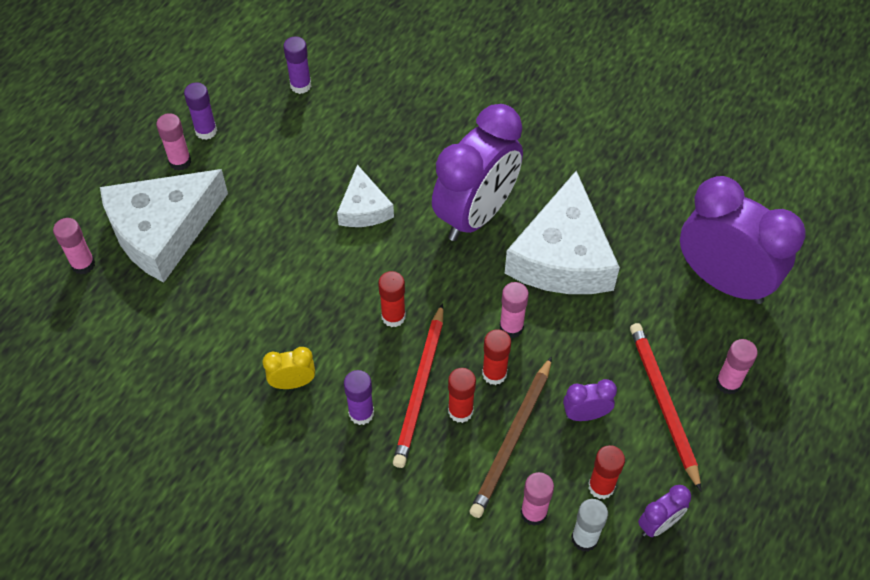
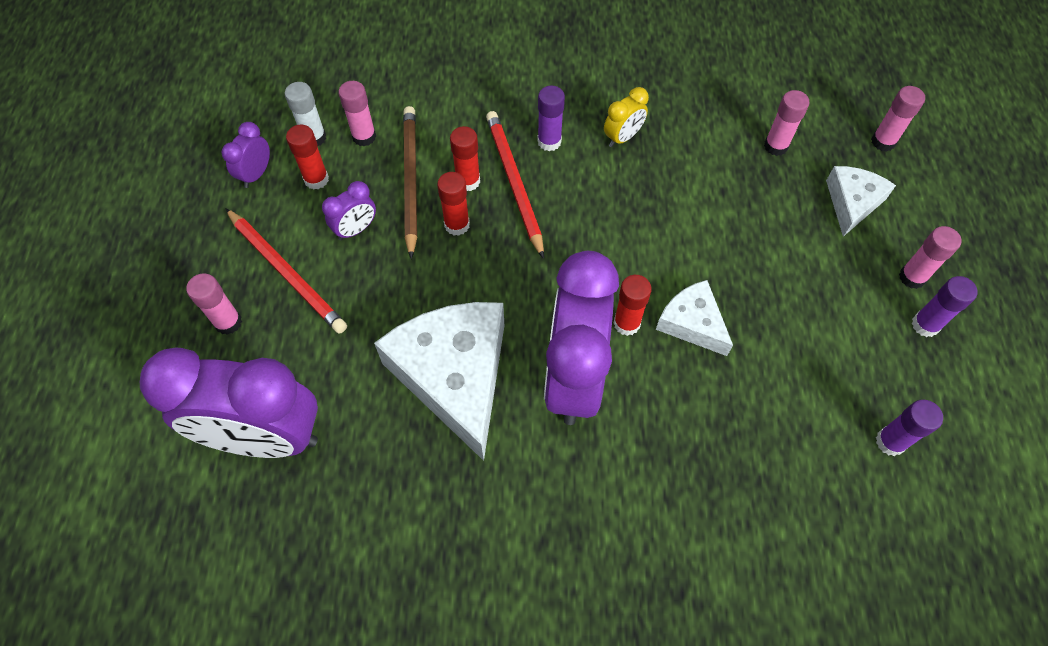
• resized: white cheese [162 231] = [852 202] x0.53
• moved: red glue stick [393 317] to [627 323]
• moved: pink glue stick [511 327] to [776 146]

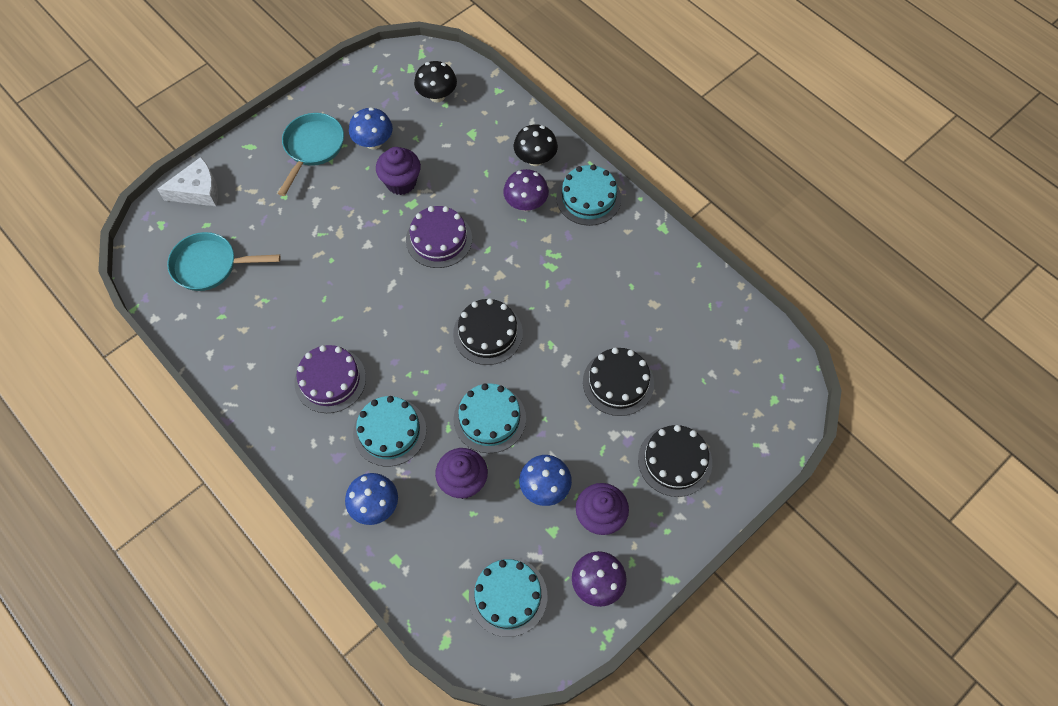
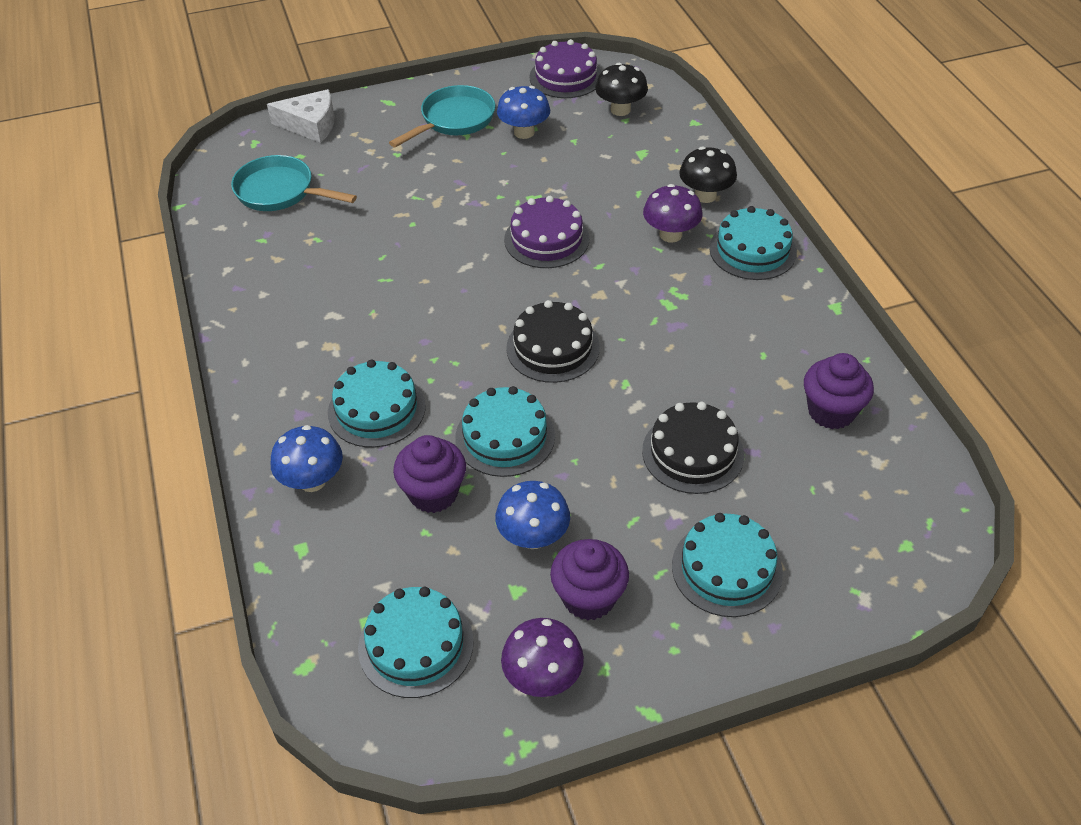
• moved: purple cake [330 380] to [566 77]
• moved: purple cupcake [401 182] to [831 411]
• recoloured: black cake [675 461] to turquoise cake [727 568]

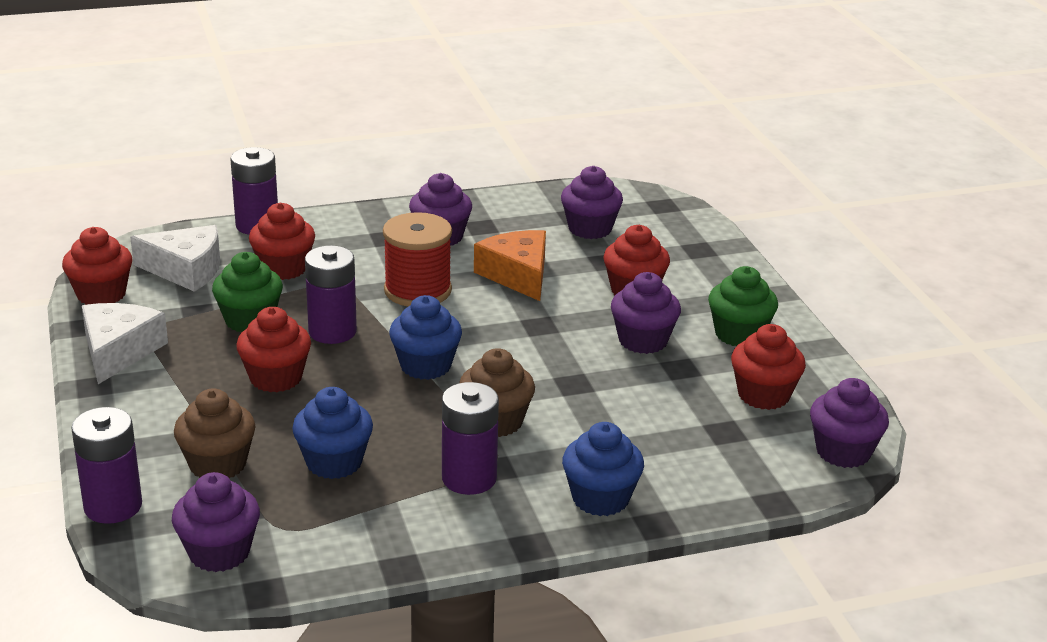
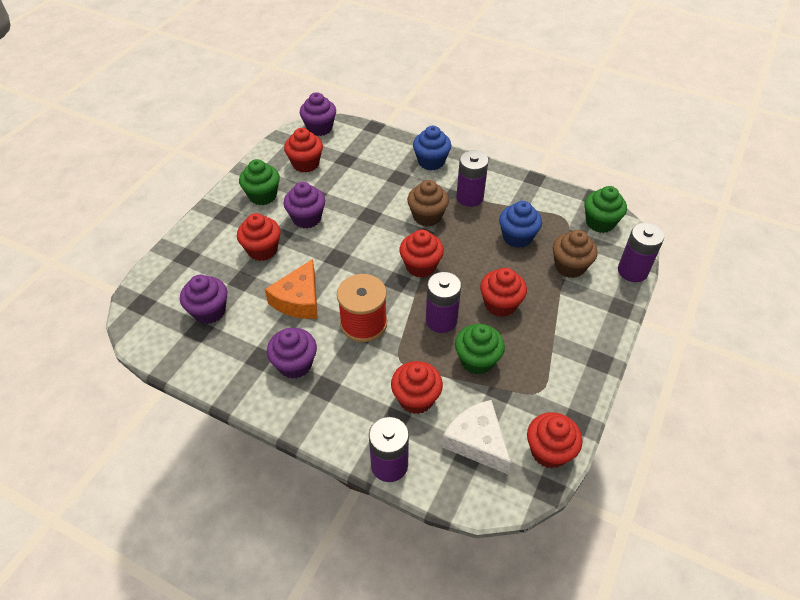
• removed: white cheese [118 351]
• recoloured: purple cupcake [219 552] to green cupcake [600 222]
• recoloured: blue cupcake [425 366] to red cupcake [421 266]

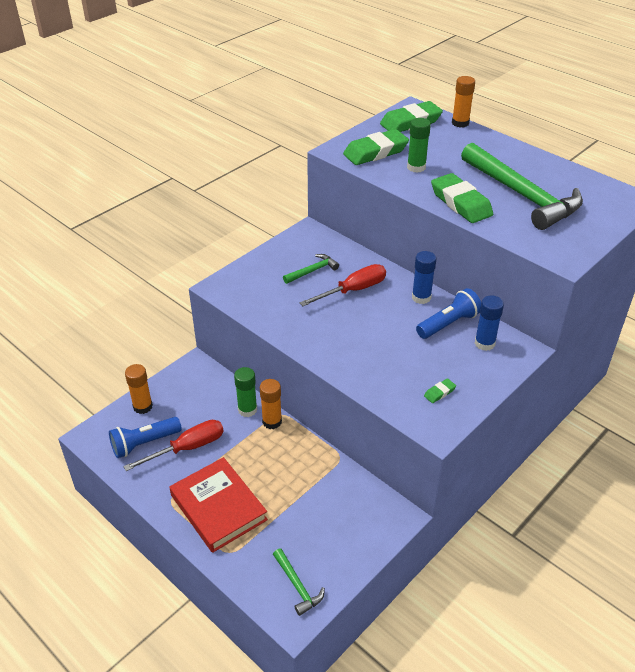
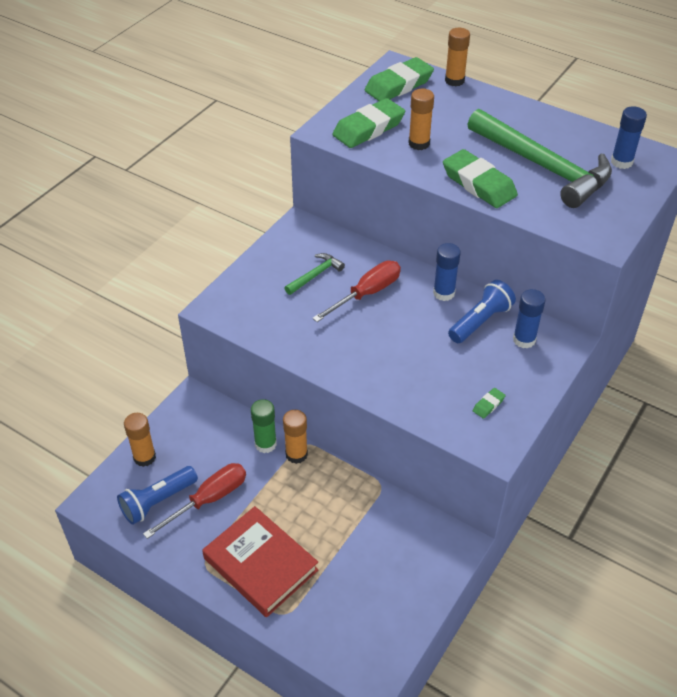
• removed: green hammer [297 586]
• recoloured: green glue stick [416 167] to orange glue stick [419 143]
• added: blue glue stick [621 162]

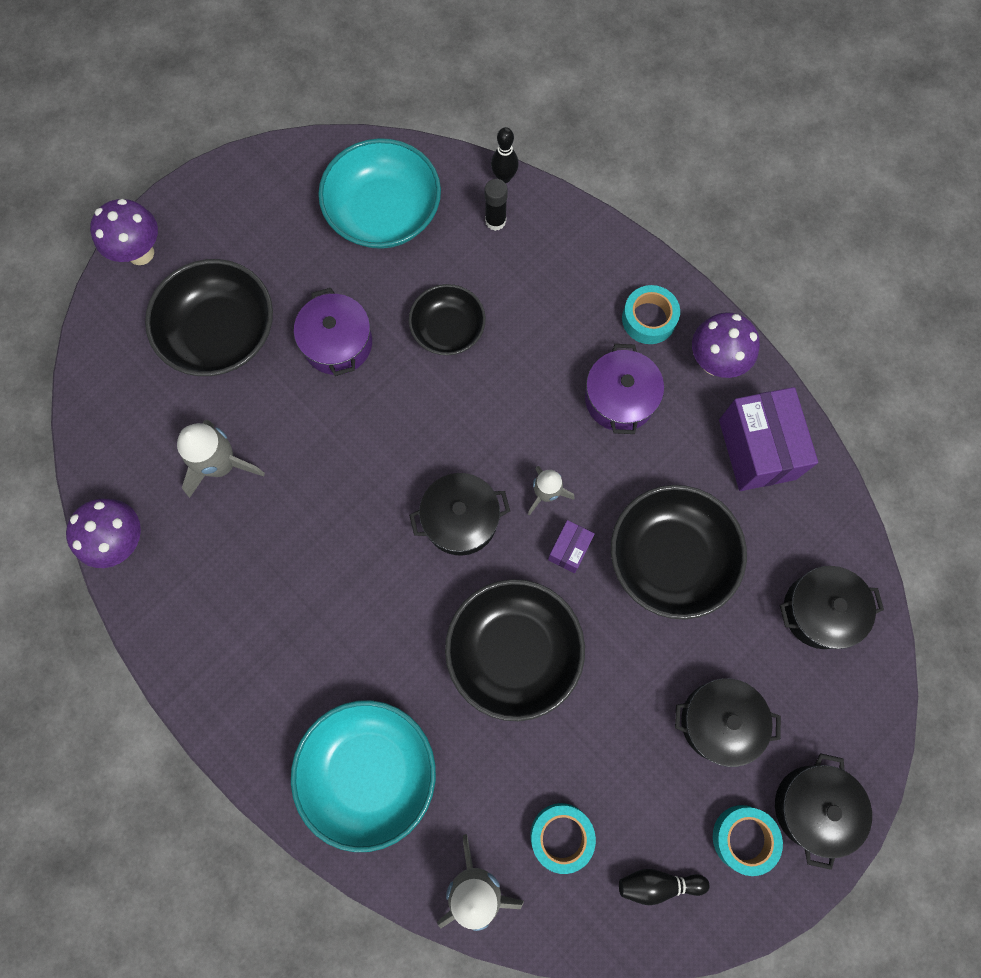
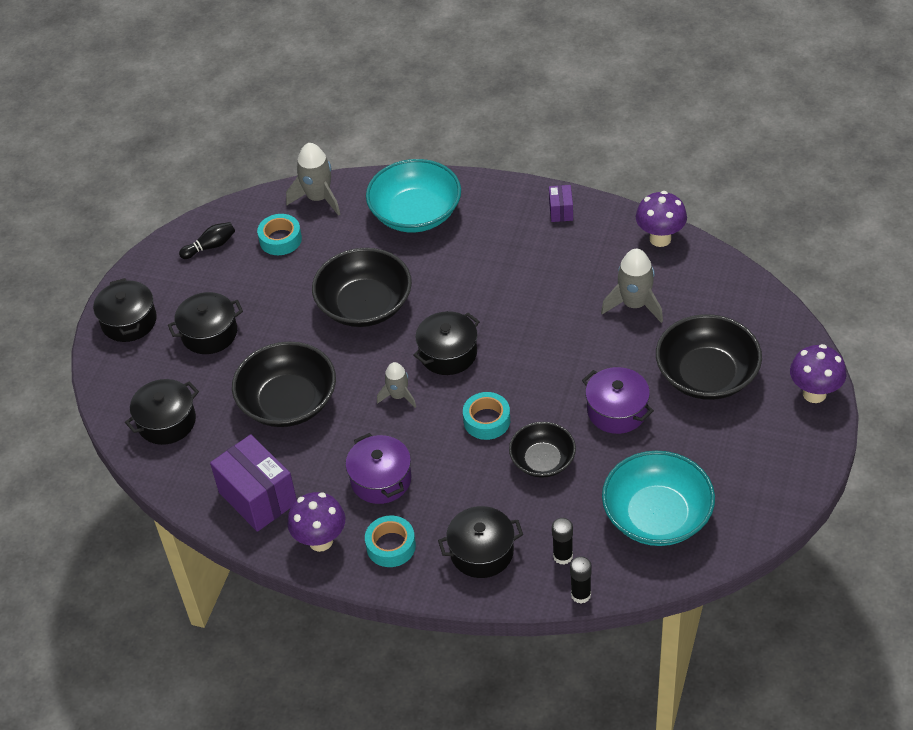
• replaced: black bowling pin [504 177] to black glue stick [581 594]
• moved: purple box [569 549] to [561 211]
• moved: turquoise tape [744 838] to [486 420]
• added: black pot [482 552]

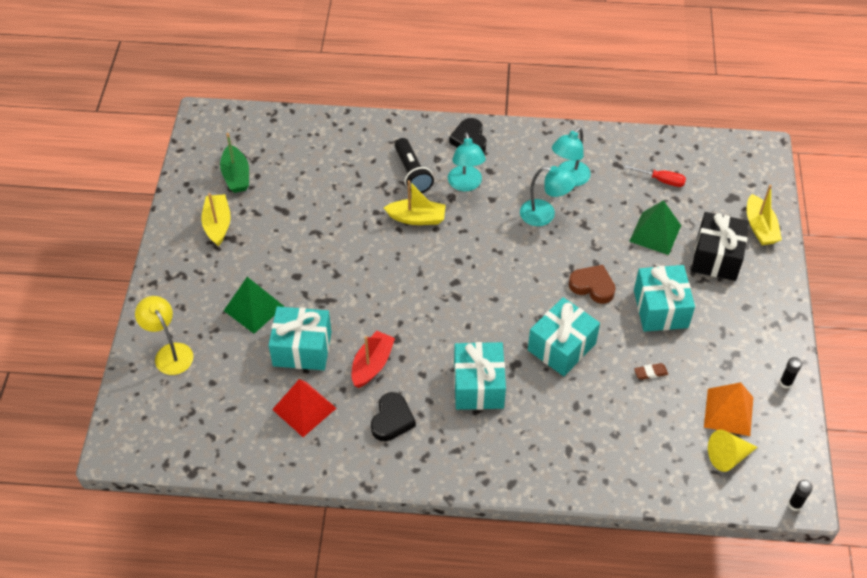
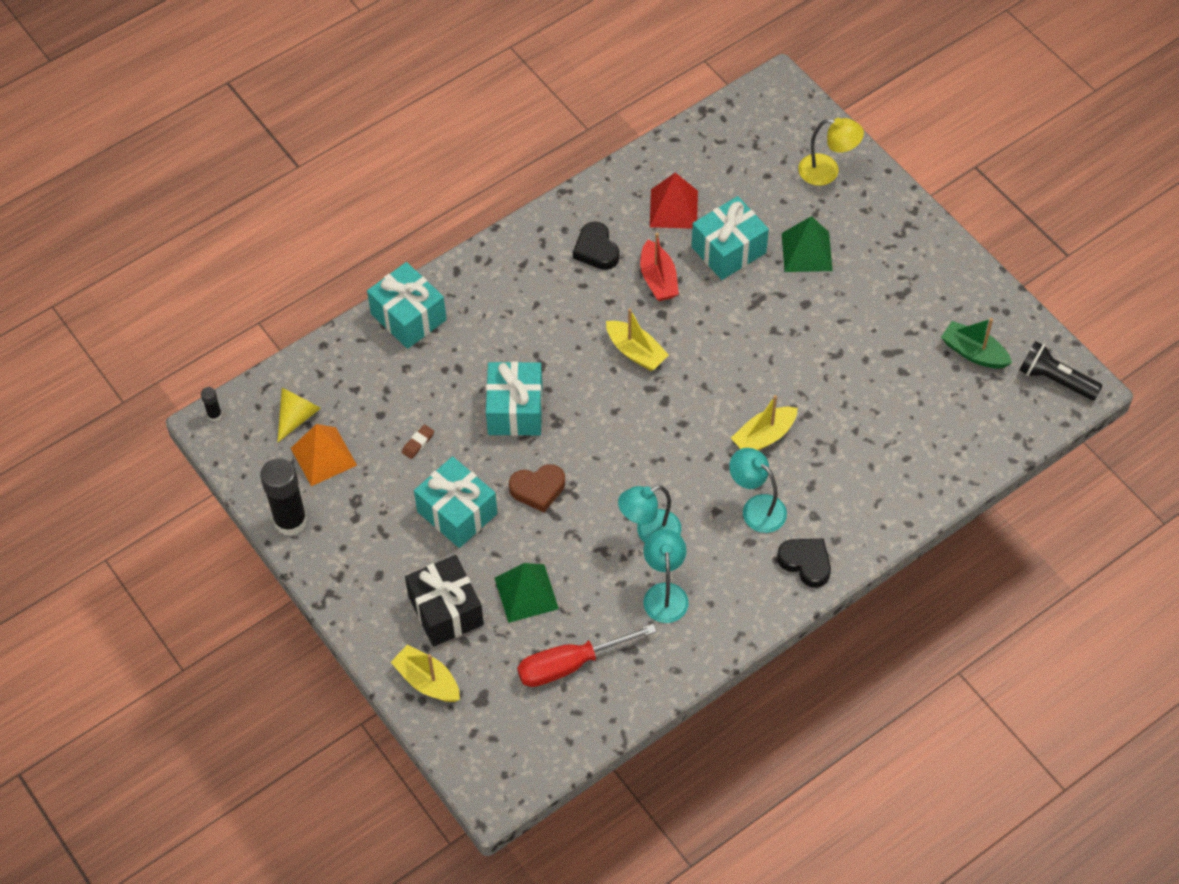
• moved: yellow boat [217 224] to [636 352]
• moved: black flashlight [412 173] to [1055 380]
• moved: turquoise gift [478 386] to [408 317]
• resized: red screwdriver [661 180] = [570 664] x1.75
• resized: black glue stick [785 383] = [290 521] x2.24

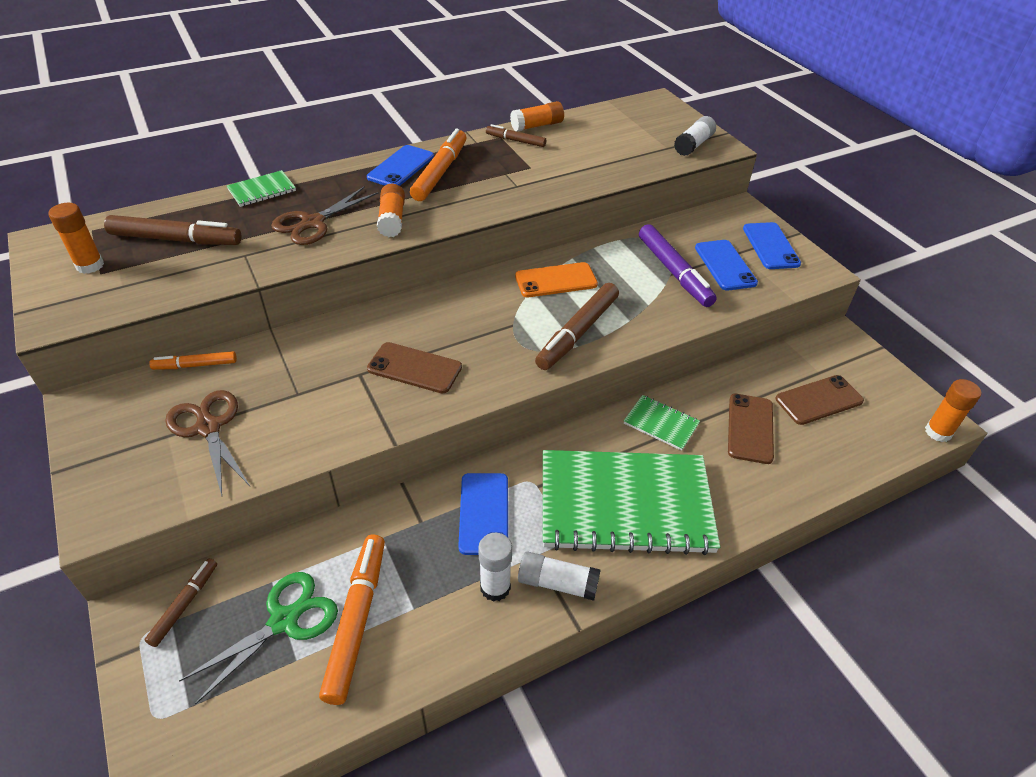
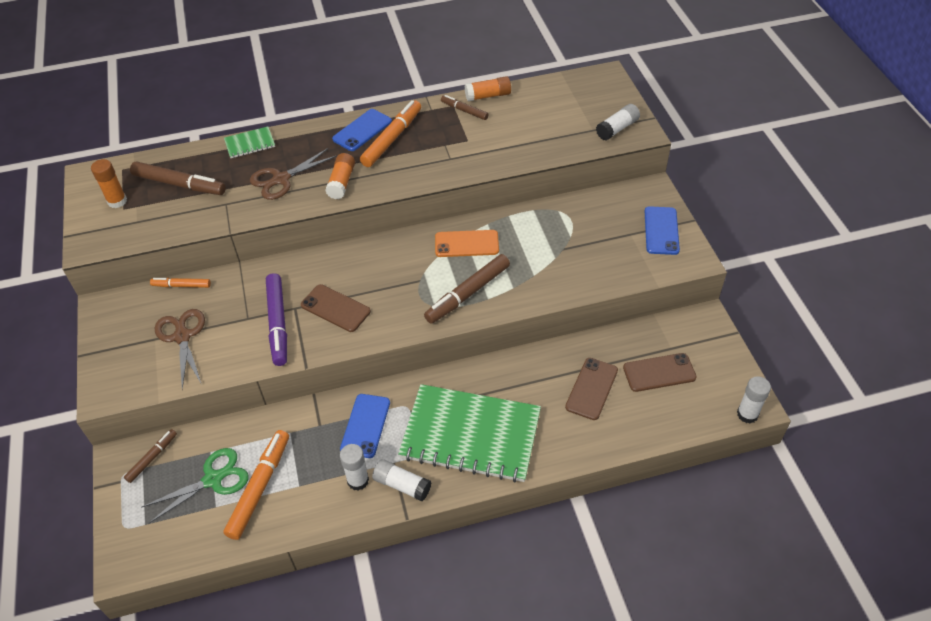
• removed: green notebook [661 424]
• moved: purple marker [674 272] to [278 323]
• removed: blue phone [725 265]
• recoloured: orange glue stick [938 432] to white glue stick [747 414]

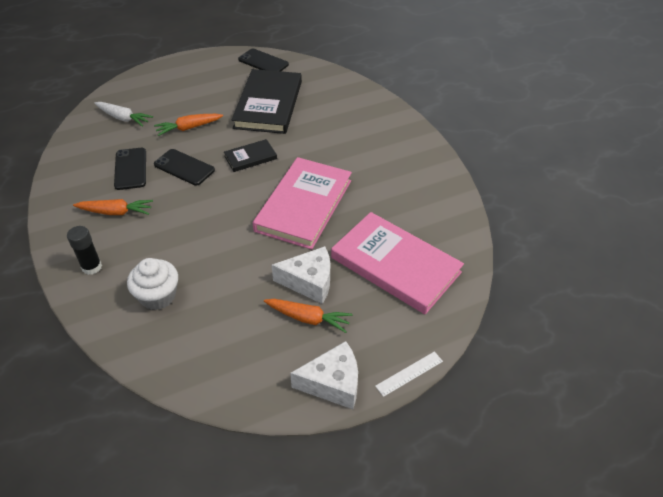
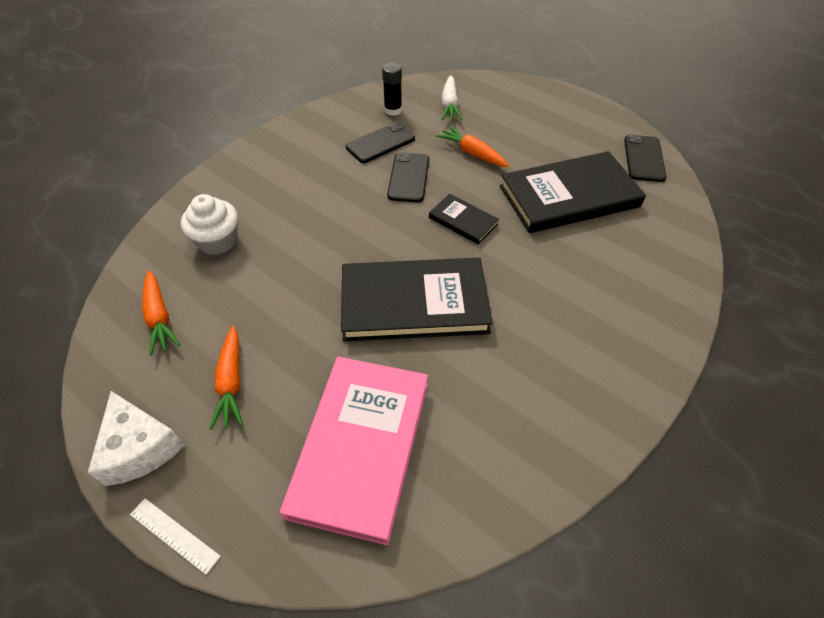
• moved: black glue stick [92 267] to [393 110]
• moved: orange carrot [115 212] to [159 317]
• recoloured: pink book [304 205] to black book [414 303]
• removed: white cheese [309 282]

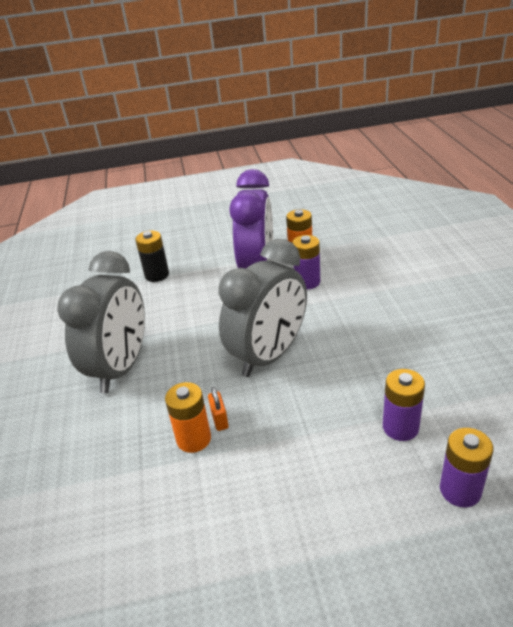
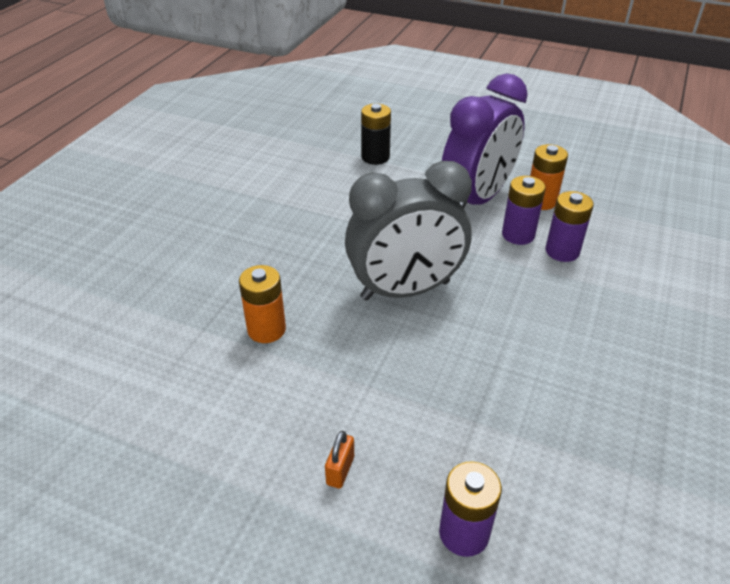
• removed: grey clock [121 368]
• moved: orange padlock [219 419] to [340 470]
• moved: purple battery [400 427] to [562 251]

